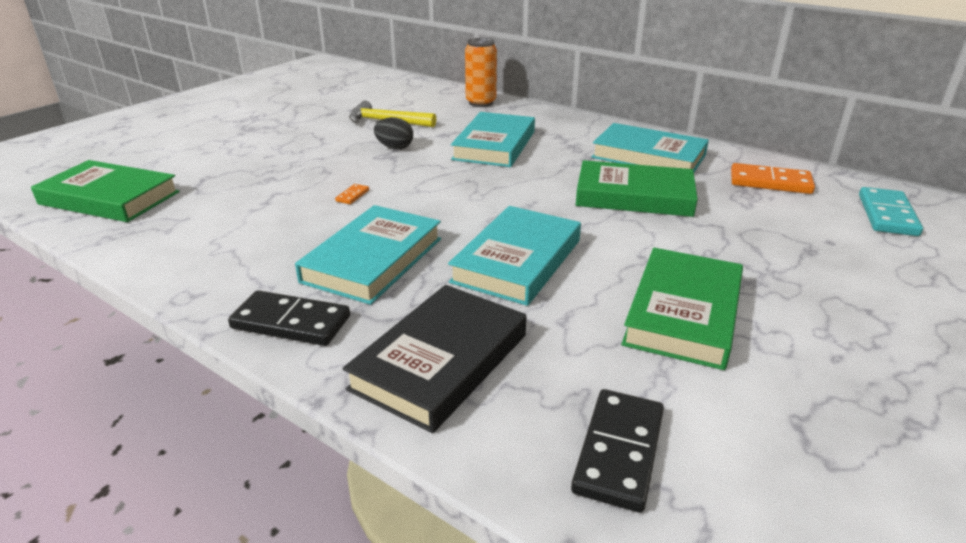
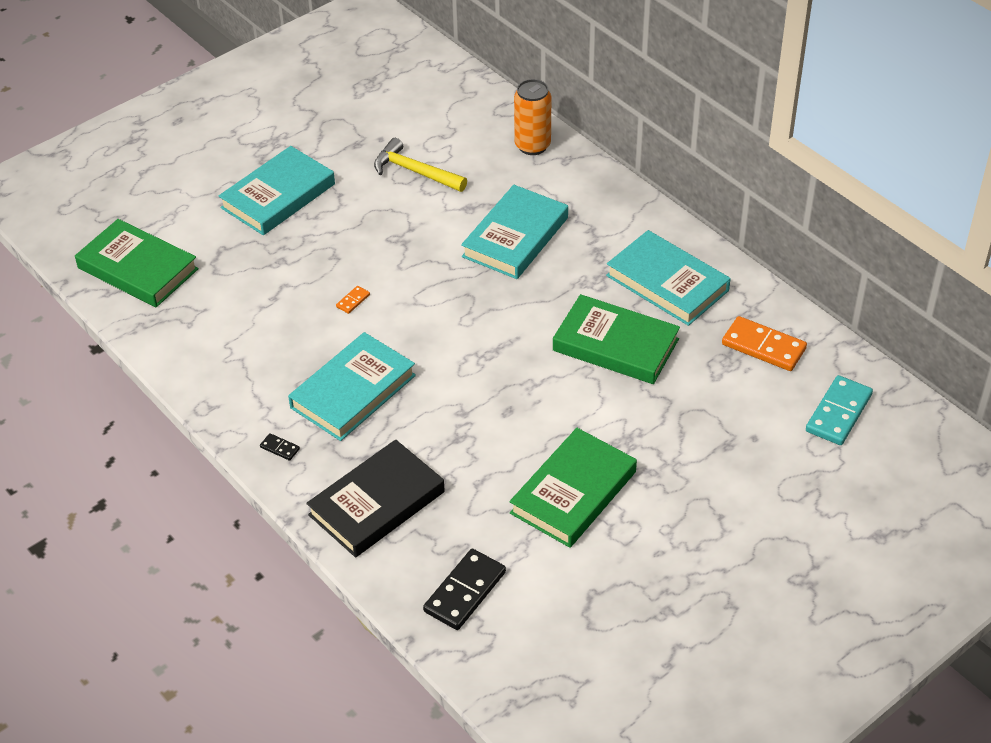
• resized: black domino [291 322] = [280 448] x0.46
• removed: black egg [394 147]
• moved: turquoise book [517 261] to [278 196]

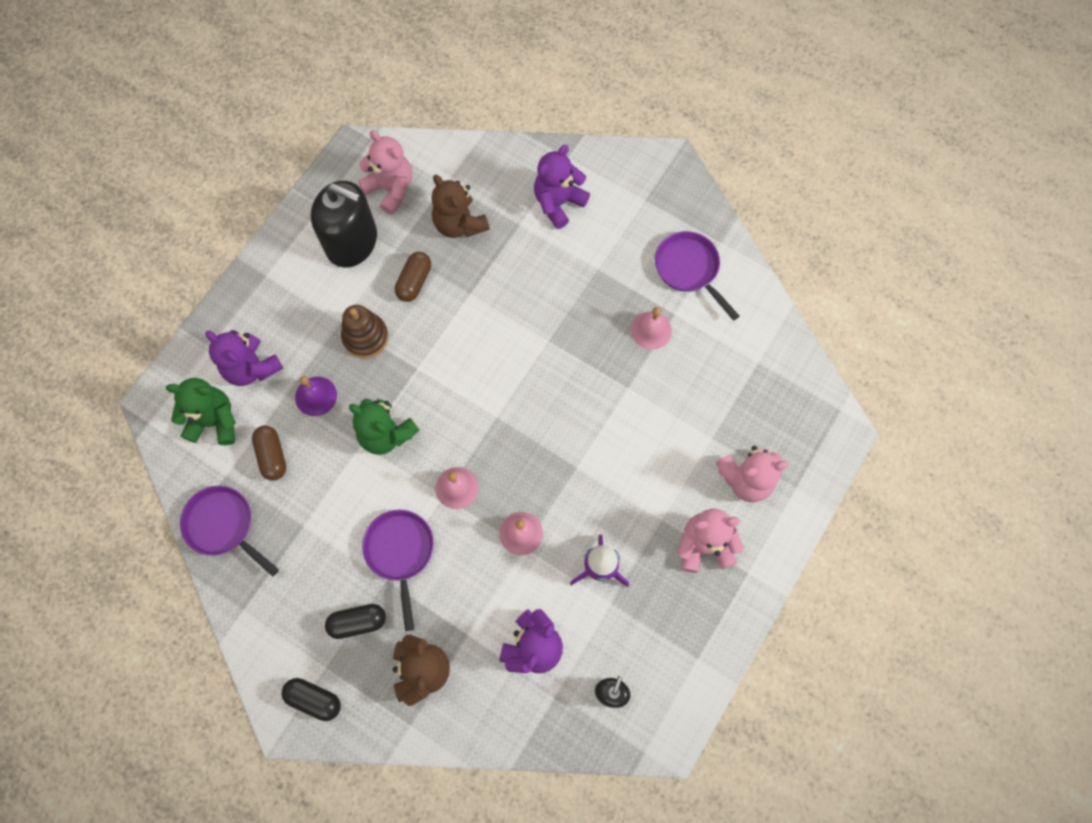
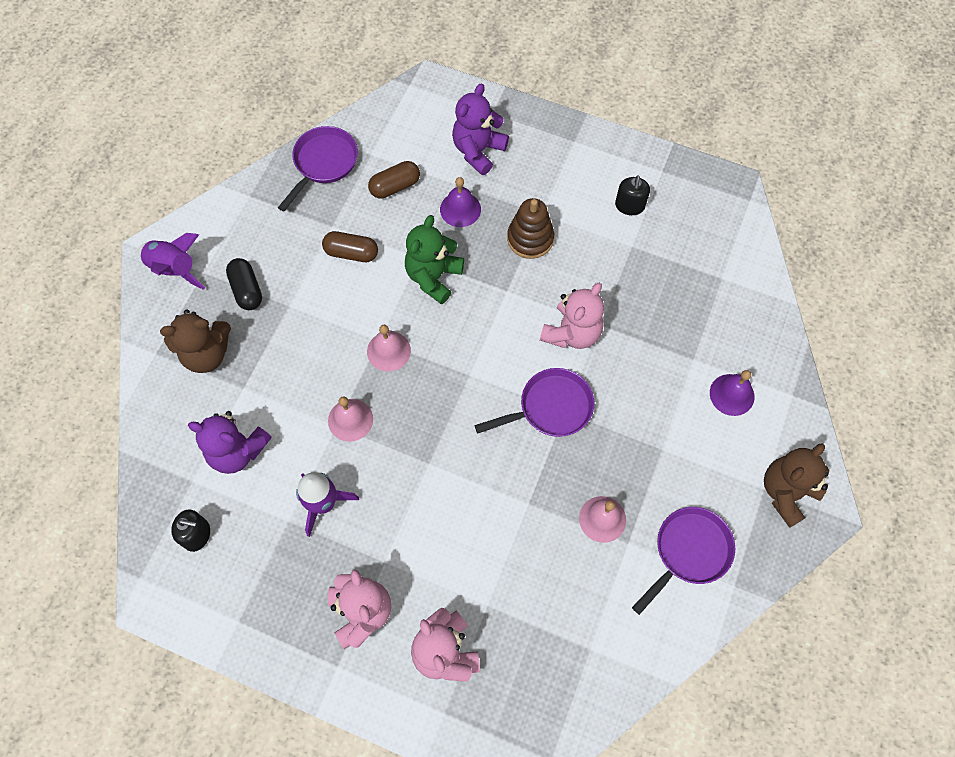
• removed: green teddy bear [214 421]
• replaced: black capsule [314 699] to purple rocket [174 269]
• resized: black soap dispenser [352 241] = [629 206] x0.47
• moved: pink teddy bear [391 189] to [572 333]
• moved: purple pan [400 552] to [550 408]
• moved: brown capsule [414 281] to [351 253]
• moved: brown teddy bear [459 224] to [786 492]
• replaced: purple teddy bear [558 203] to purple bell [732 394]

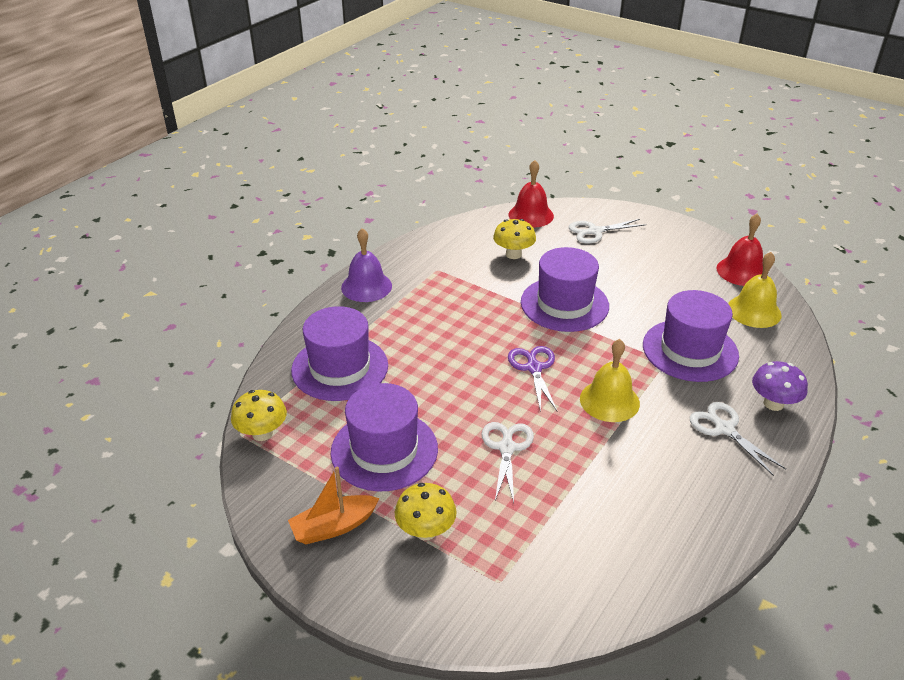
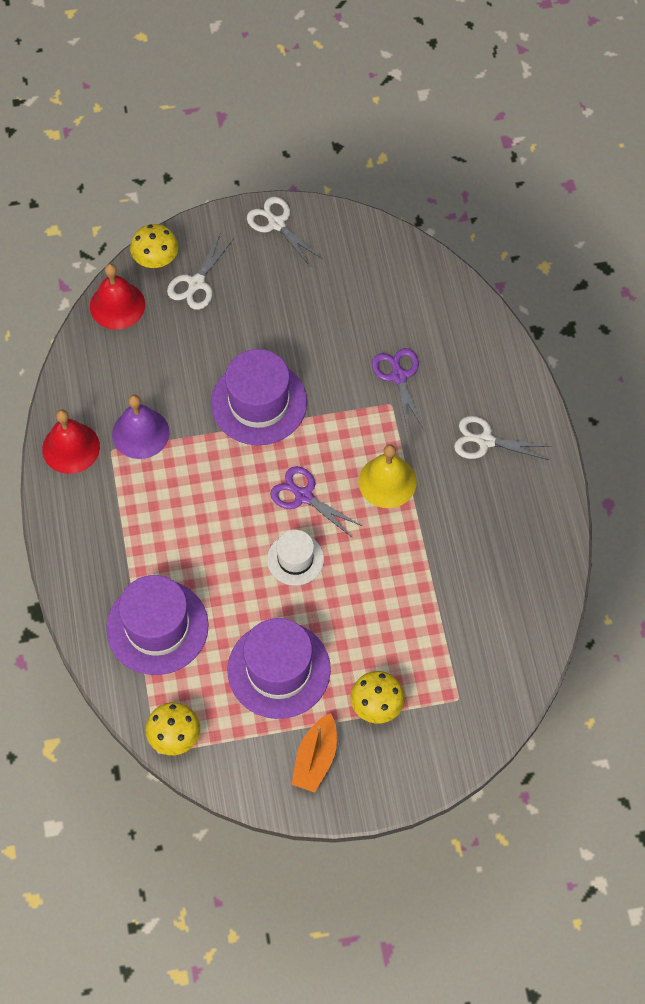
• moved: purple bell [366 286] to [140 433]
• moved: white scissors [506 447] to [276 223]
• moved: yellow mushroom [513 254] to [156 260]
• replaced: purple hat [690 350] to purple scissors [398 376]
• moved: red bell [741 271] to [71 447]
• removed: yellow bell [754 311]
• removed: purple mushroom [773 403]
• added: white hat [295 559]

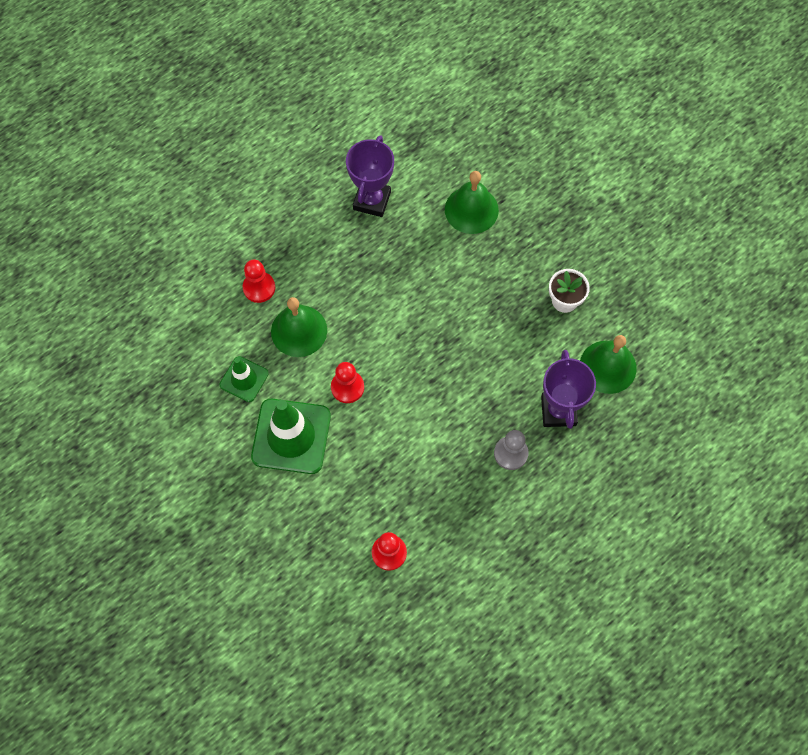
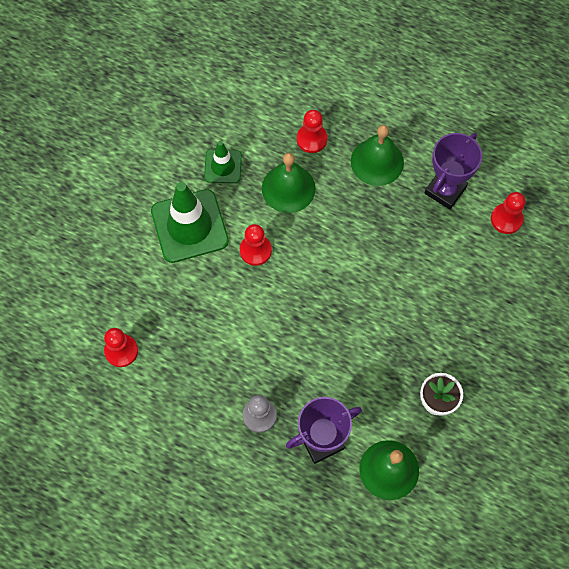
• turned: purple trophy [372 200] = [445 190] 45 degrees counterclockwise
• moved: green bell [471 209] to [377 161]
• added: red pawn [506 219]

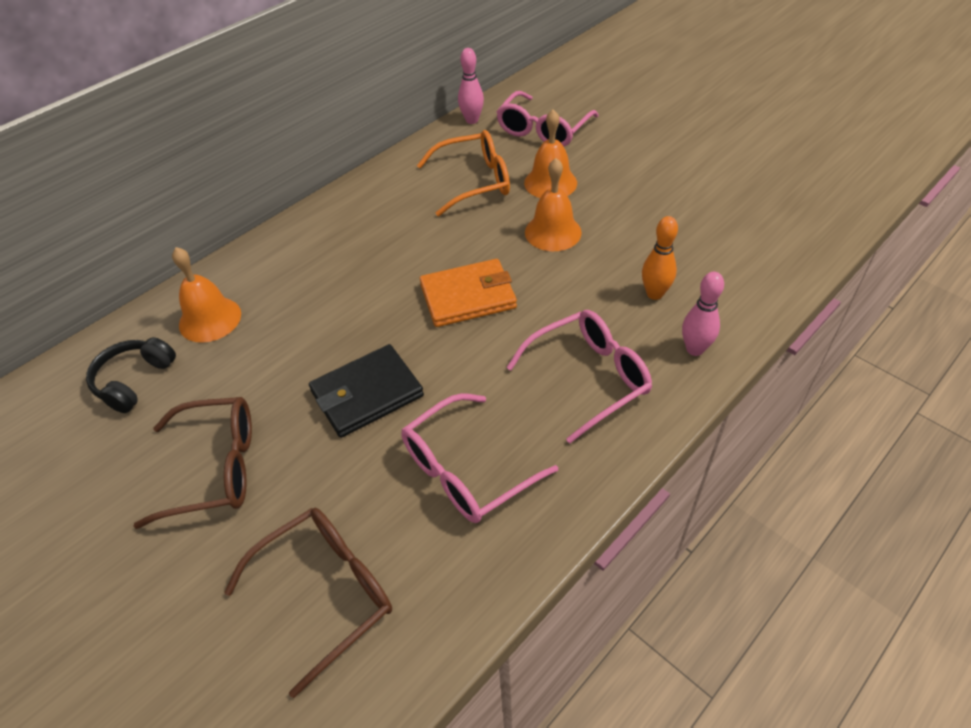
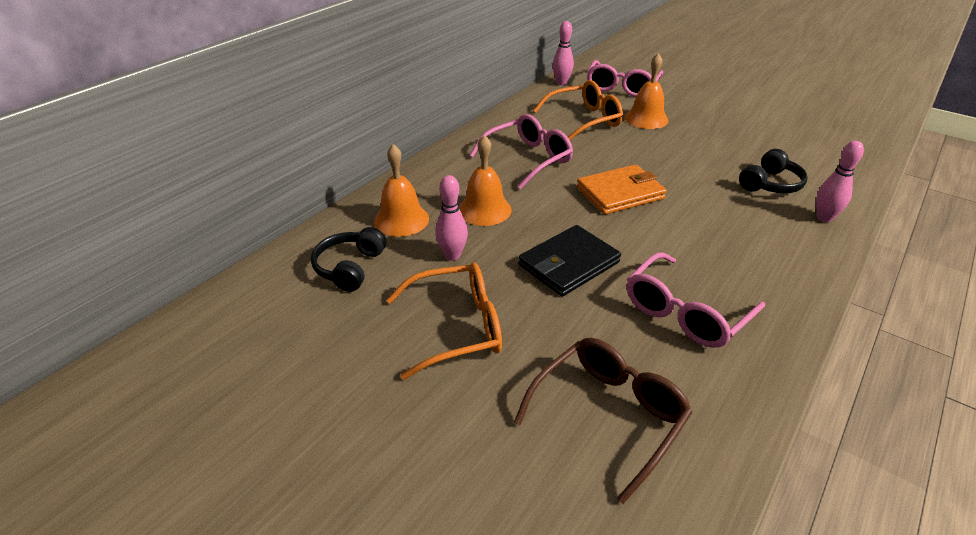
• recoloured: brown glasses [216 468] to orange glasses [457 327]
• moved: pink glasses [589 378] to [528 159]
• moved: orange bell [553 232] to [484 210]
• replaced: orange bowling pin [654 294] to black headphones [770 184]
• added: pink bowling pin [452 255]

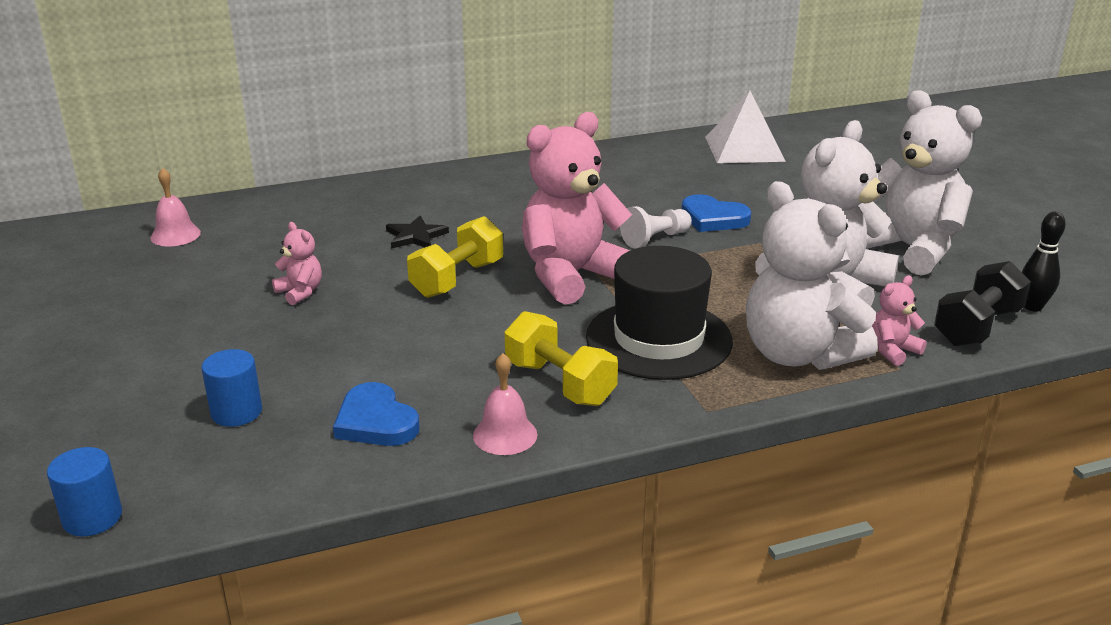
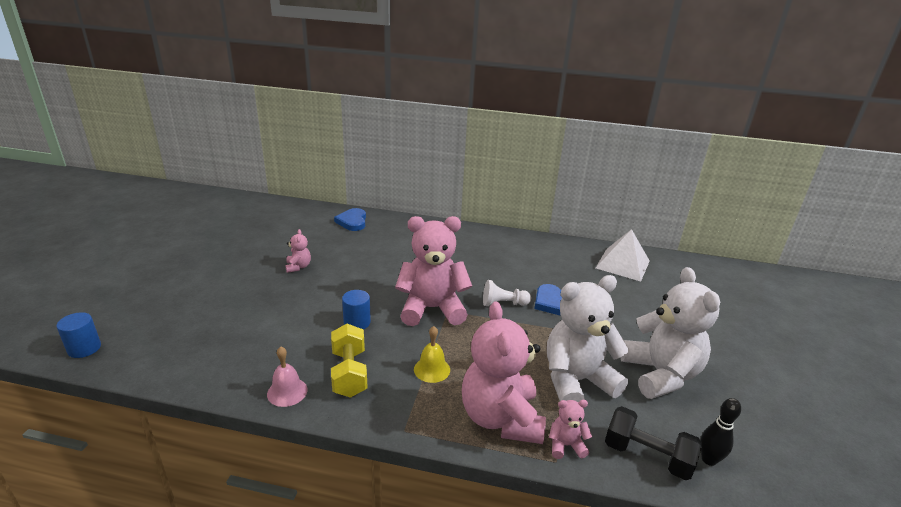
• removed: pink bell [175 235]
• moved: blue cylinder [236 412] to [357 322]
• moved: blue heart [376 421] to [352 222]
• removed: black star [415 236]
• removed: yellow dumbbell [457 279]
• replaced: black hat [658 339] to yellow bell [432 369]
• recoloured: white teddy bear [798 354] to pink teddy bear [501 418]
• turned: black dumbbell [977 327] = [647 456] 45 degrees clockwise

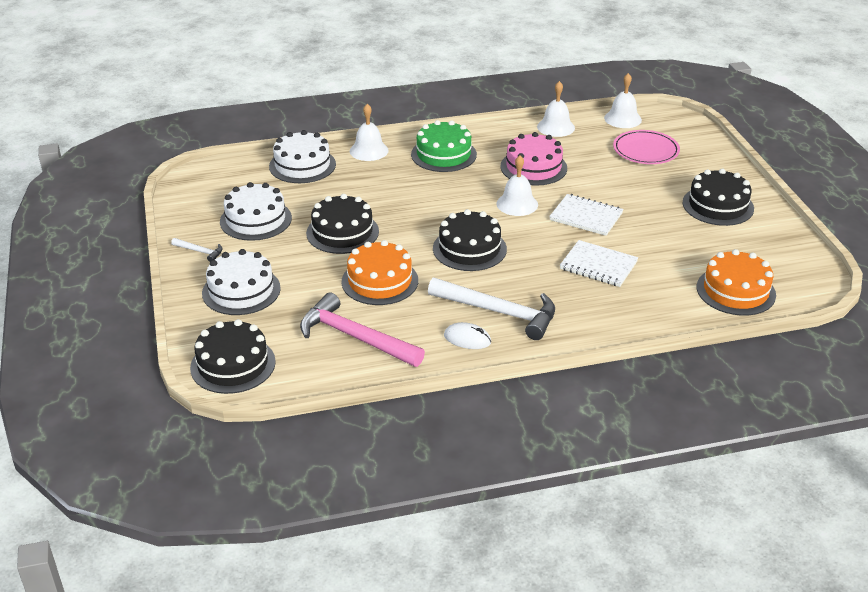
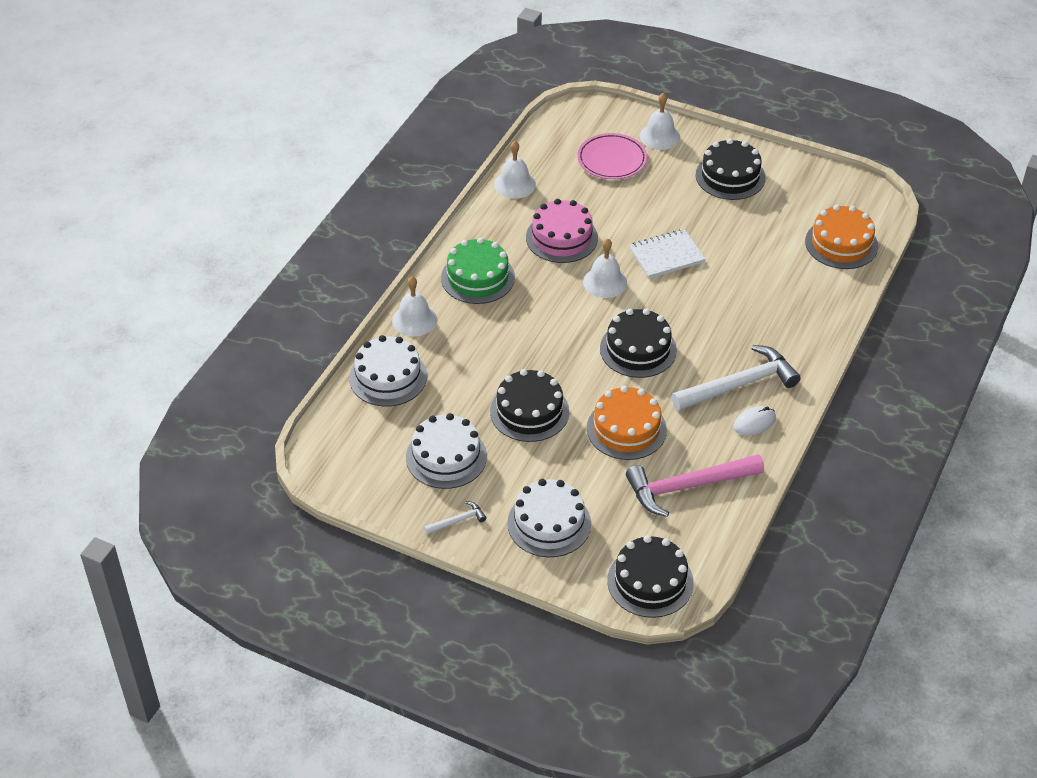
• removed: white notebook [598 266]
• moved: white bell [623 119] to [659 136]

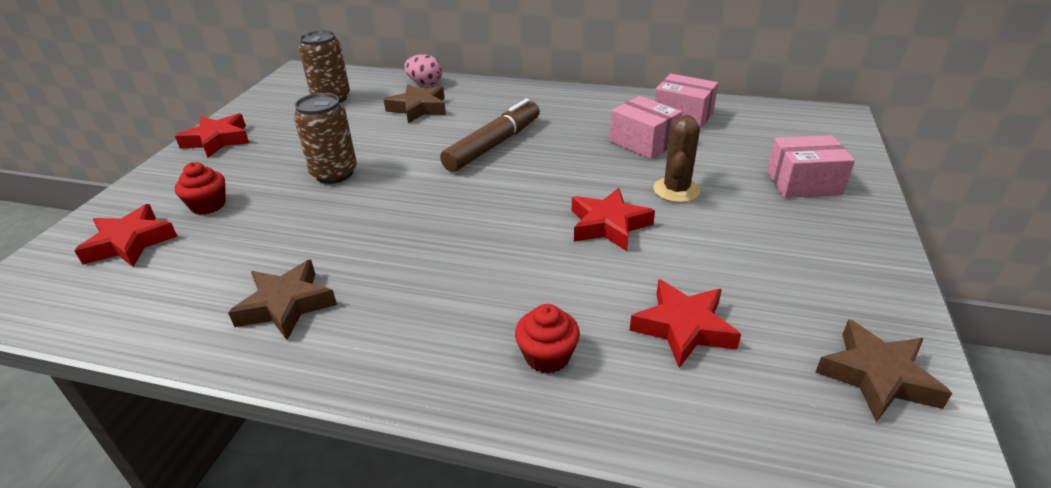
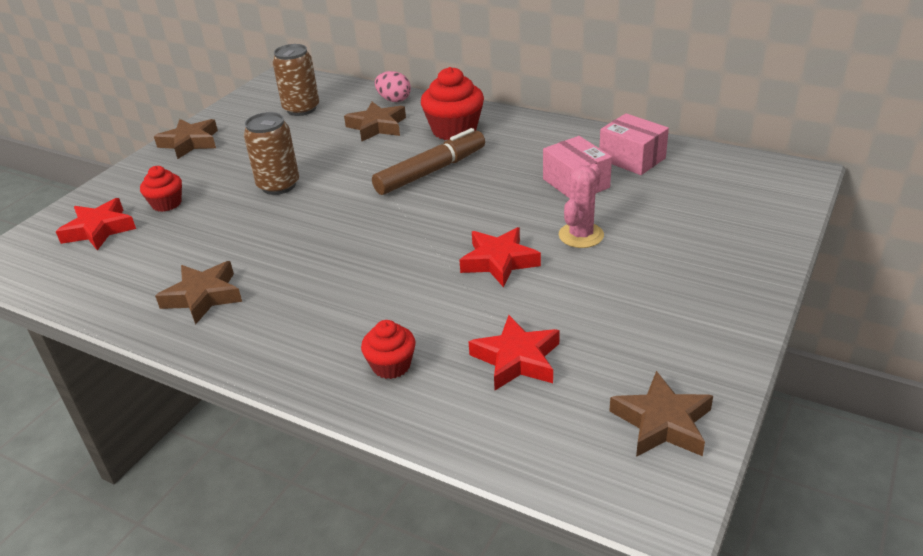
• recoloured: red star [217 140] to brown star [190 143]
• recoloured: brown cactus [676 190] to pink cactus [581 235]
• removed: pink box [803 183]
• added: red cupcake [454 130]

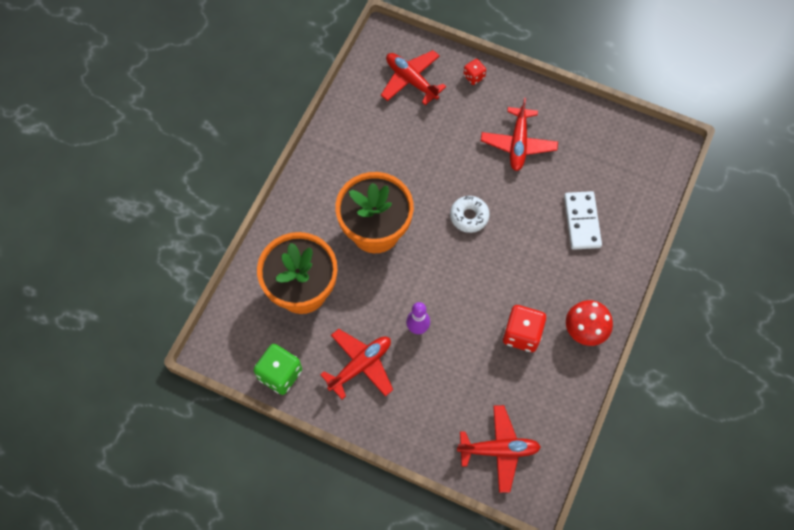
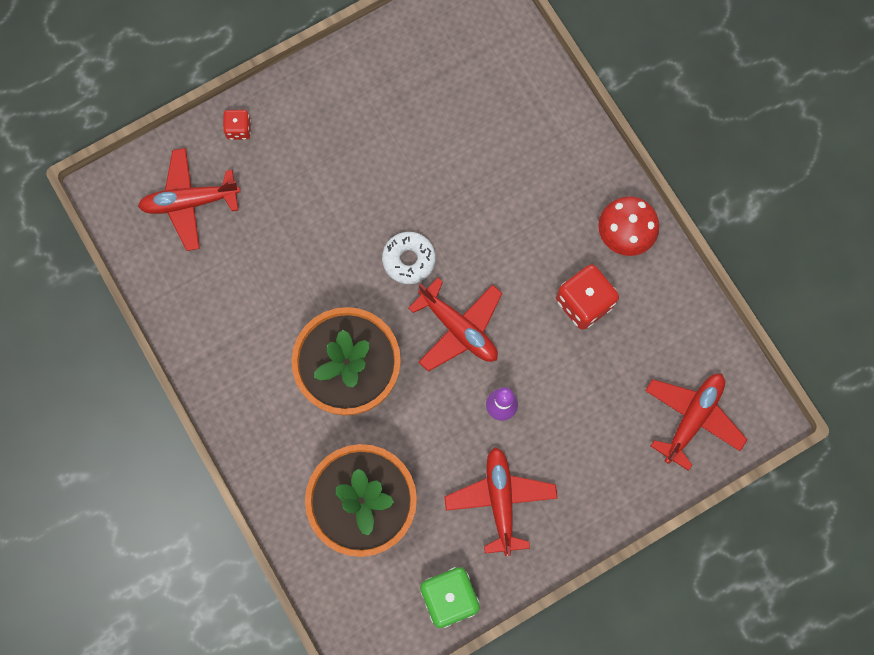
• moved: red plane [518 144] to [459 328]
• removed: white domino [582 221]

